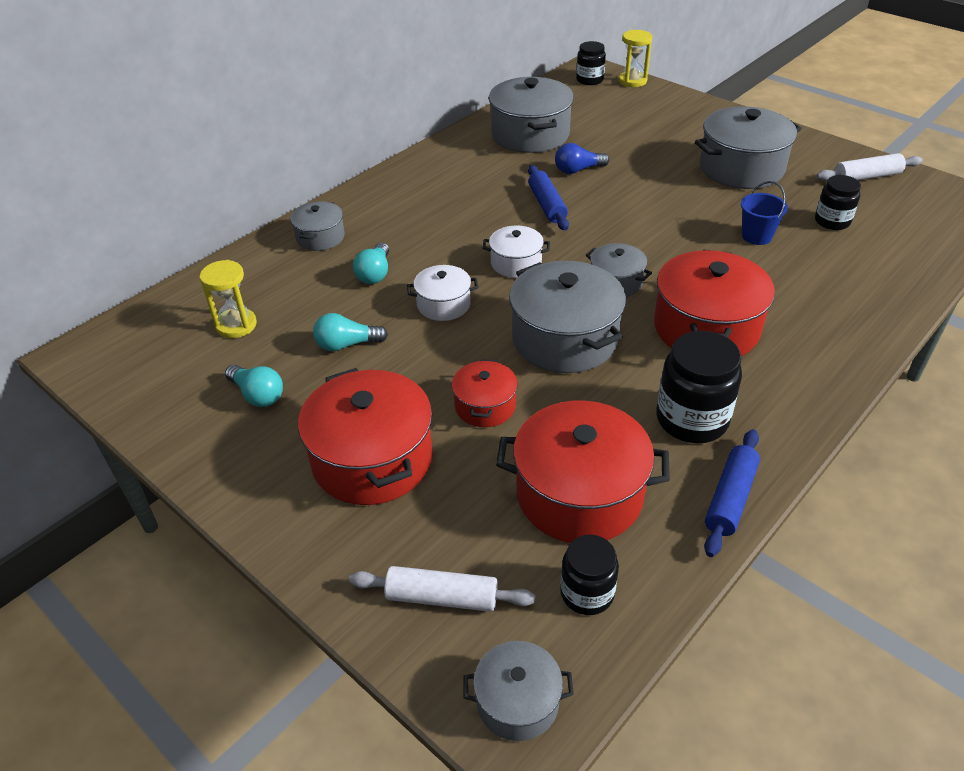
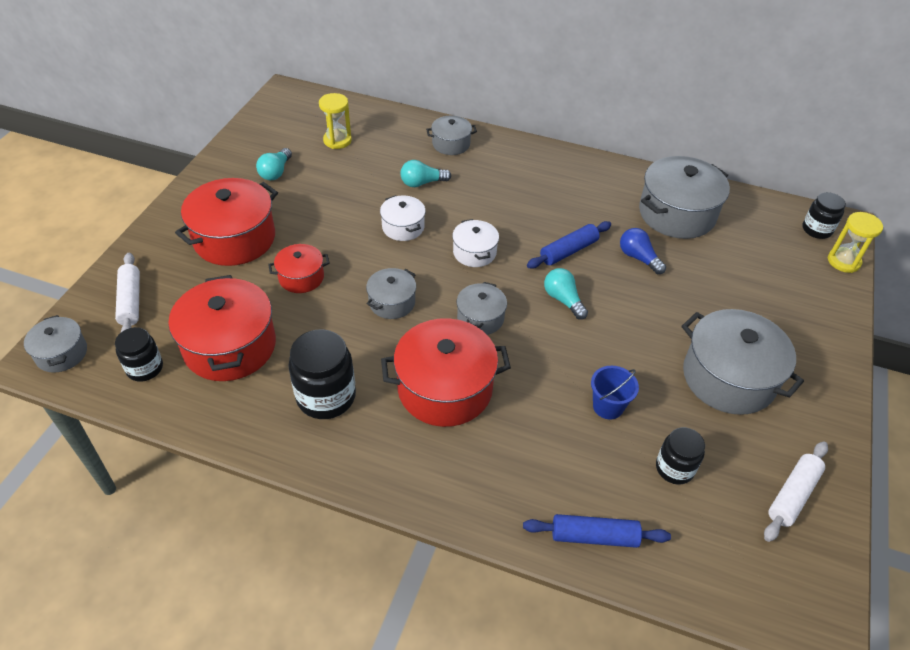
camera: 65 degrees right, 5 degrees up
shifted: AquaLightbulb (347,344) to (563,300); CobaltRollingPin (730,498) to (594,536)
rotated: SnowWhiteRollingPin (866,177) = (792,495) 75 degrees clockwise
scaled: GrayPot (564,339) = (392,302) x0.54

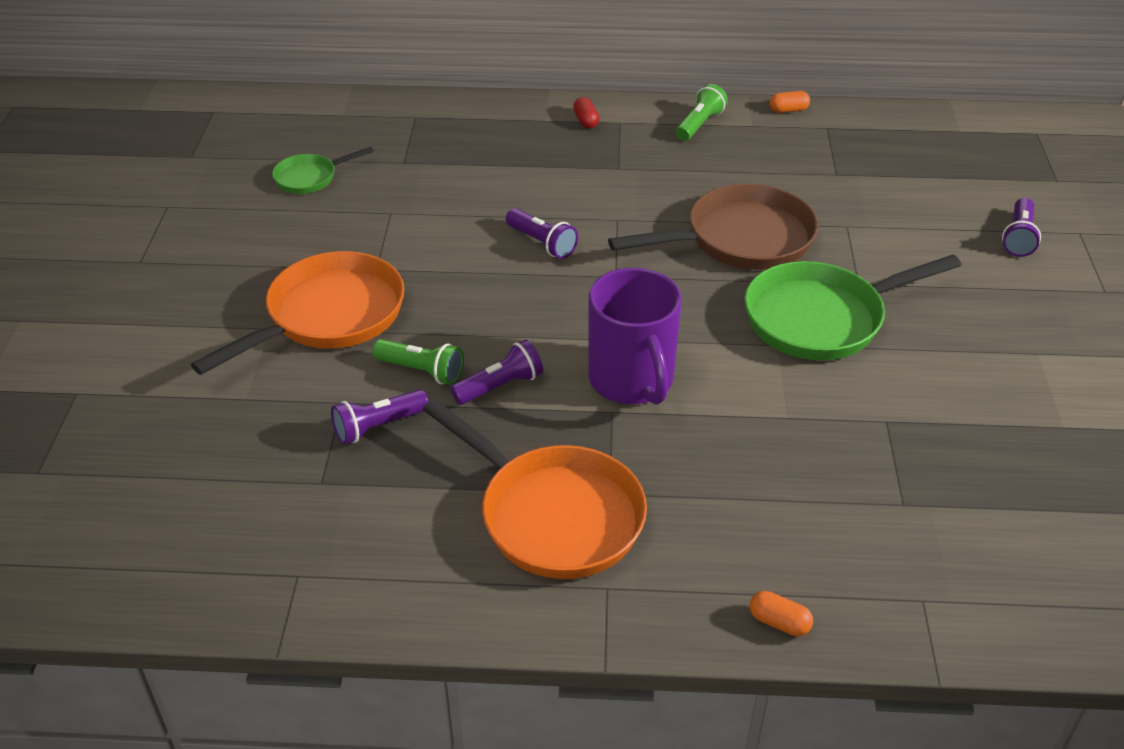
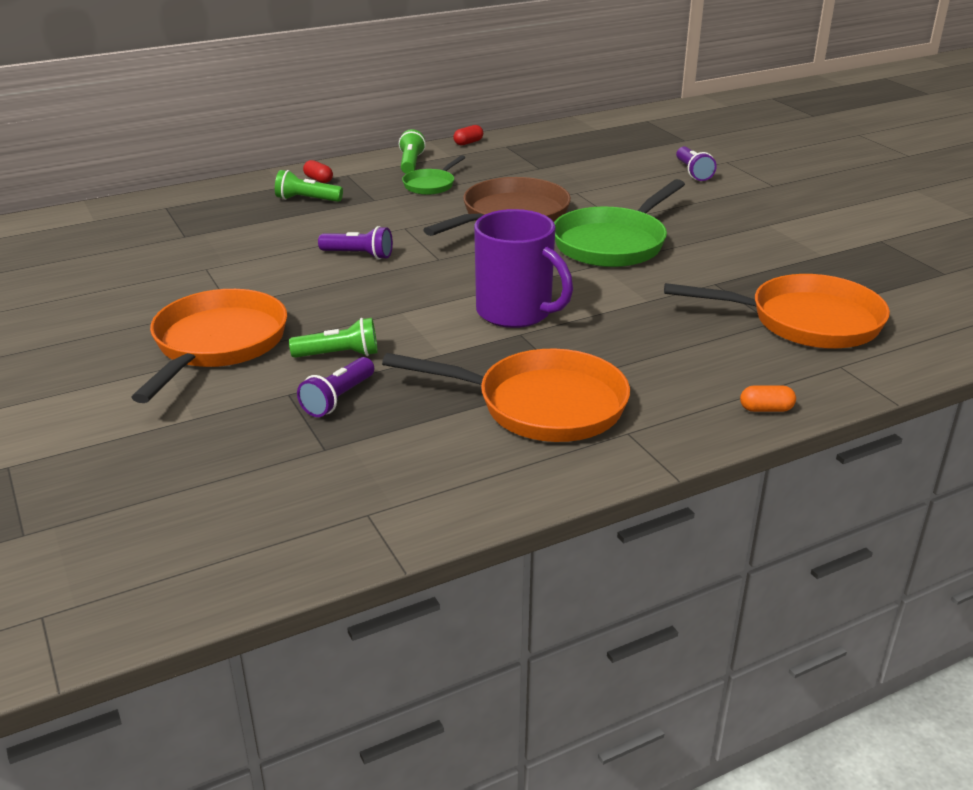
camera: 30 degrees left, 10 degrees down
gone: RoyalPurpleTorch (500,386)
new: EmeraldTorch (307,200); BrightOrangePan (805,321)
shifted: EmeraldPan (310,178) to (431,185)
repainted: BrightOrangePill (788,110) to CrimsonPill (468,143)

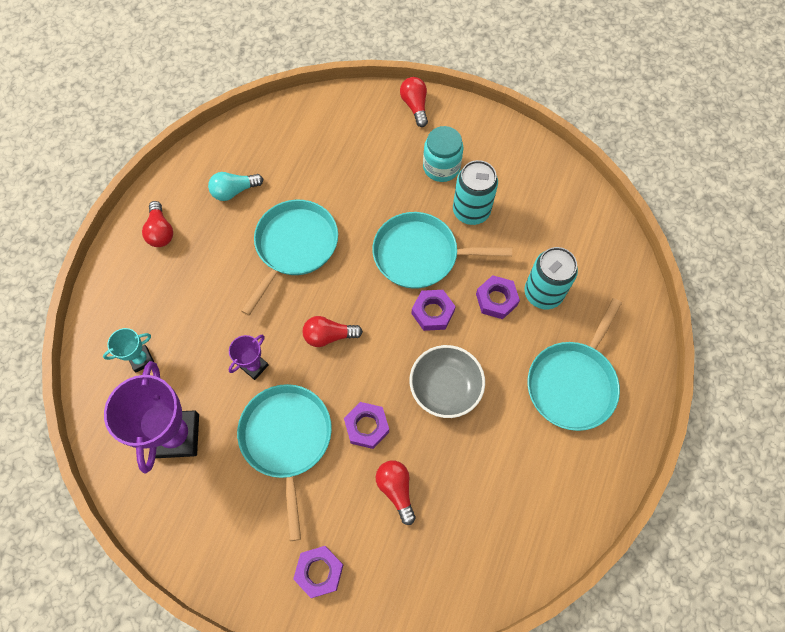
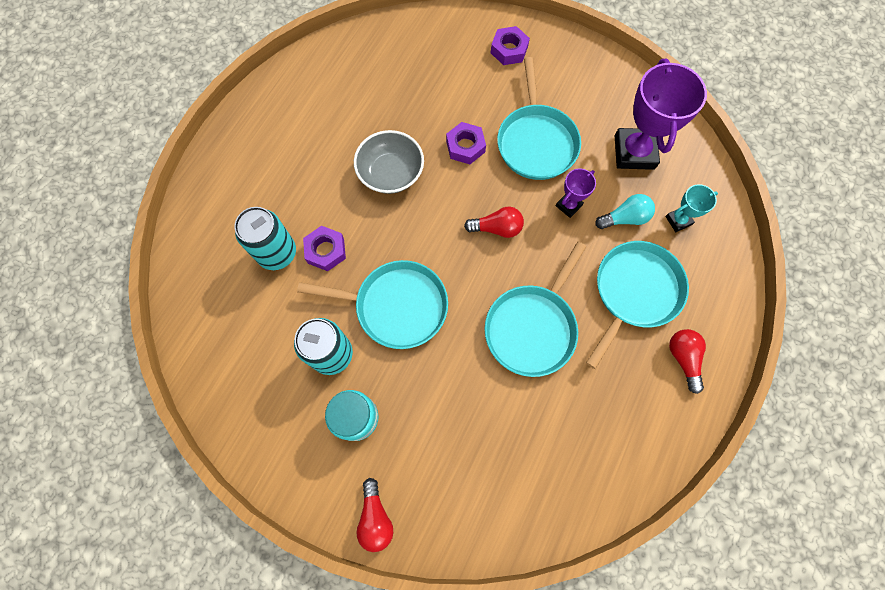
camera: 175 degrees left, 5 degrees up
gone: CrimsonLightbulb (396,490); RoyalPurpleHexNut (432,312)
shifted: AquaLightbulb (234,191) to (624,218); AquaPan (572,383) to (634,292)

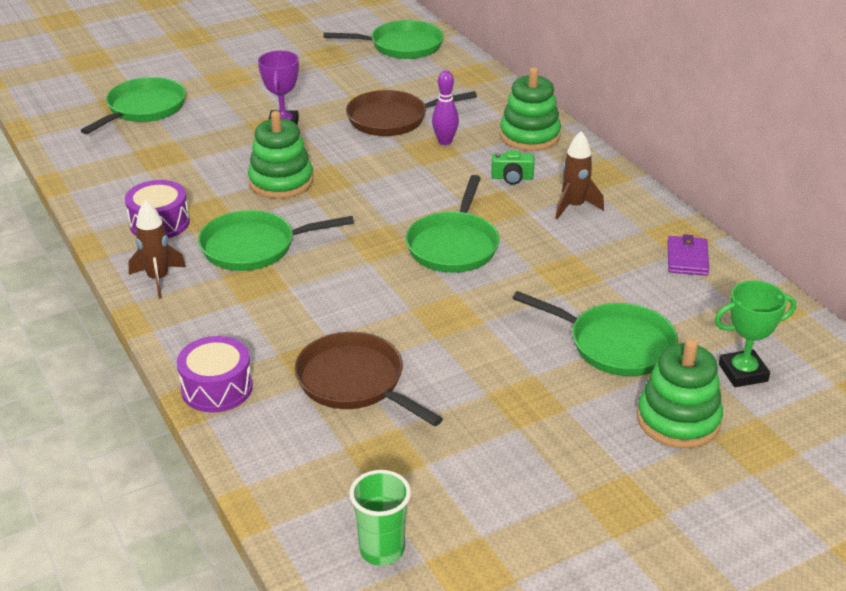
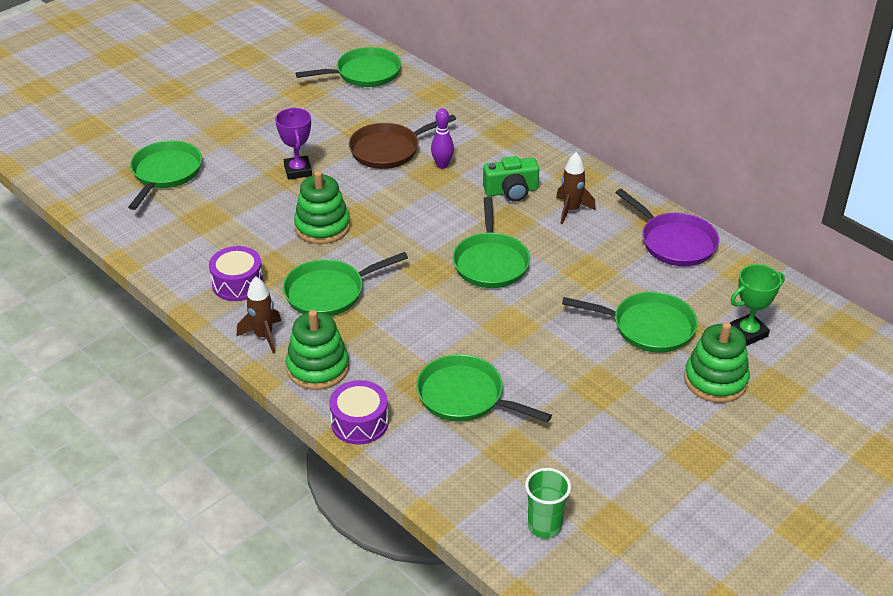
camera: 15 degrees left, 5 degrees up
shifted: EmeraldStackingRings (529,136) to (318,368)
swapped: RoyalPurpleWallet (687,258) to RoyalPurplePan (674,242)
repainted: BrownPan (355,382) to EmeraldPan (465,396)
scaled: EmeraldPhotoCamera (512,177) = (511,191) x1.53

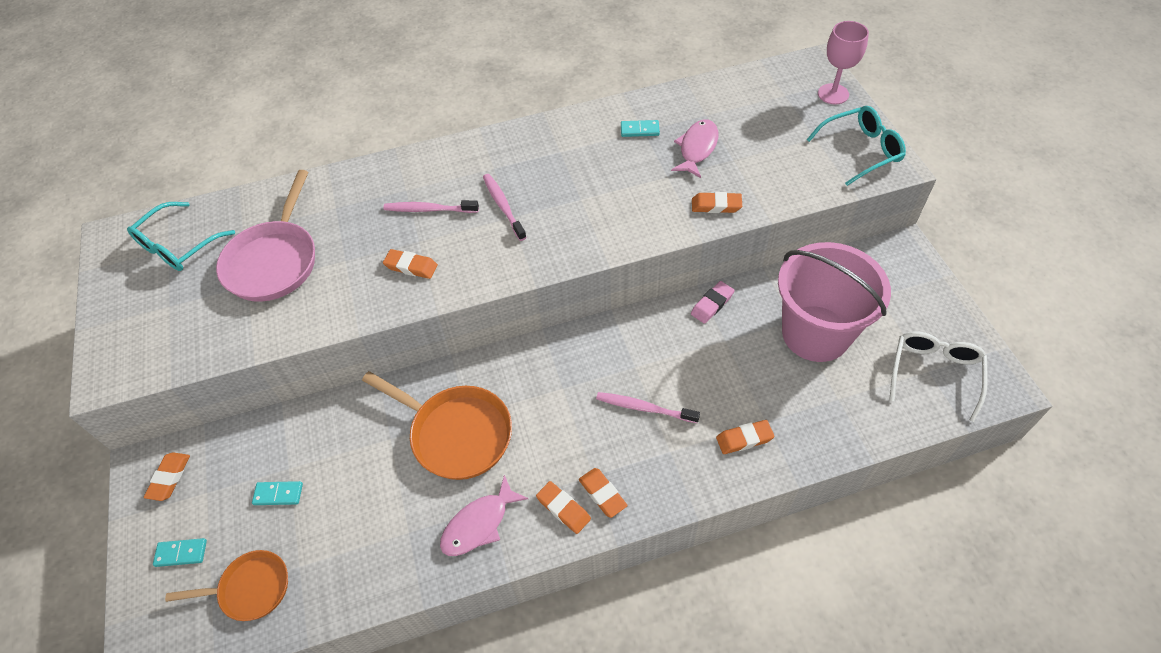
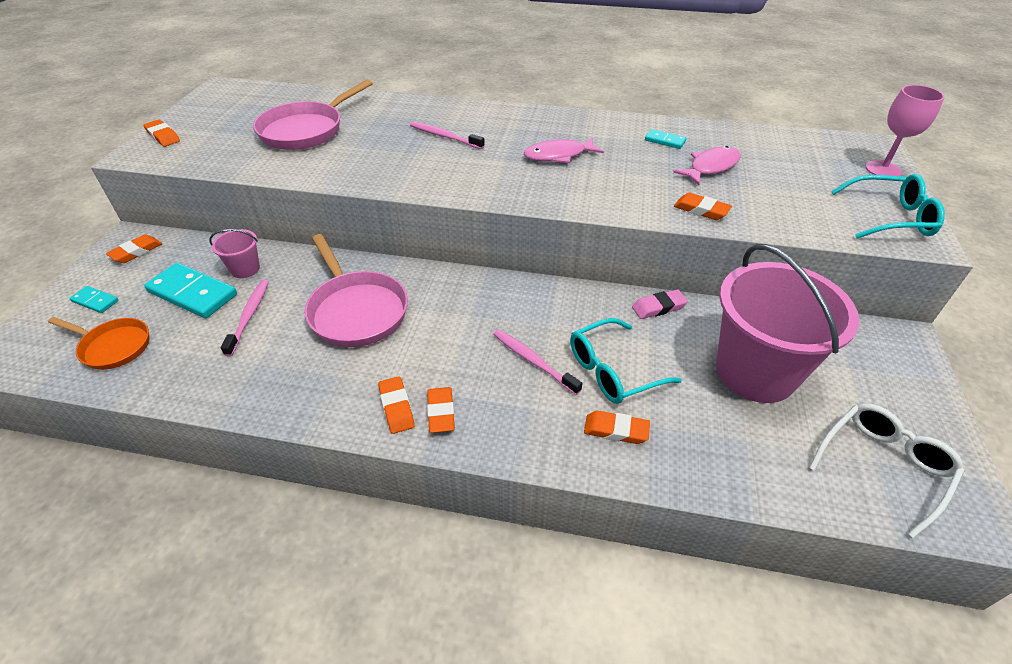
camera: 25 degrees right, 10 degrees down
new: RosePinkBucket (245,269)
shifted: AquaGlasses (178,246) to (612,371); BrightOrangeEraser (411,266) to (163,136); RosePinkToyFish (479,524) to (558,155); RosePinkDentalBrush (503,206) to (249,316)
repainted: BrightOrangePan (456,434) to RosePinkPan (356,310)
scaled: AquaDominoTile (278,494) = (193,293) x1.98

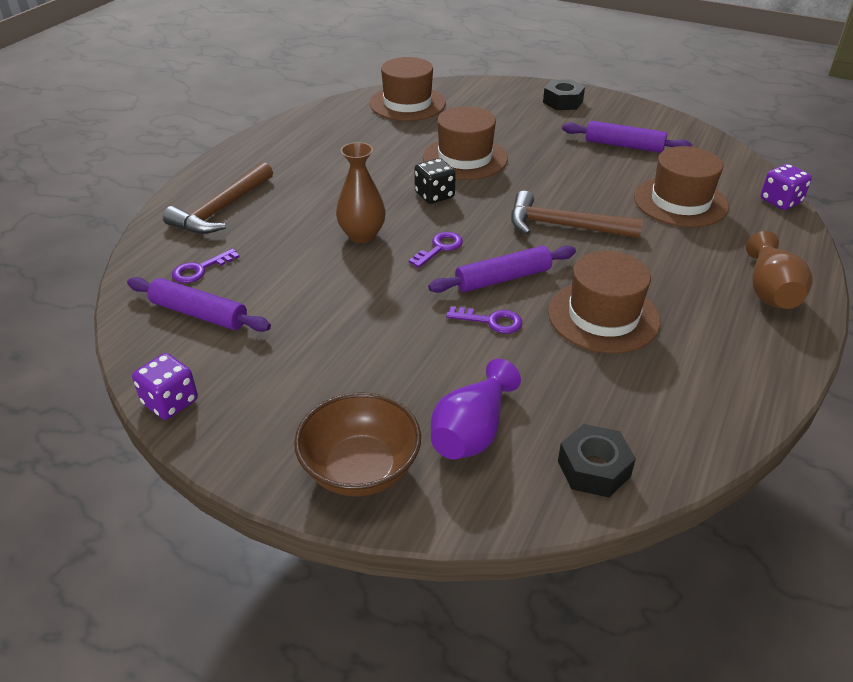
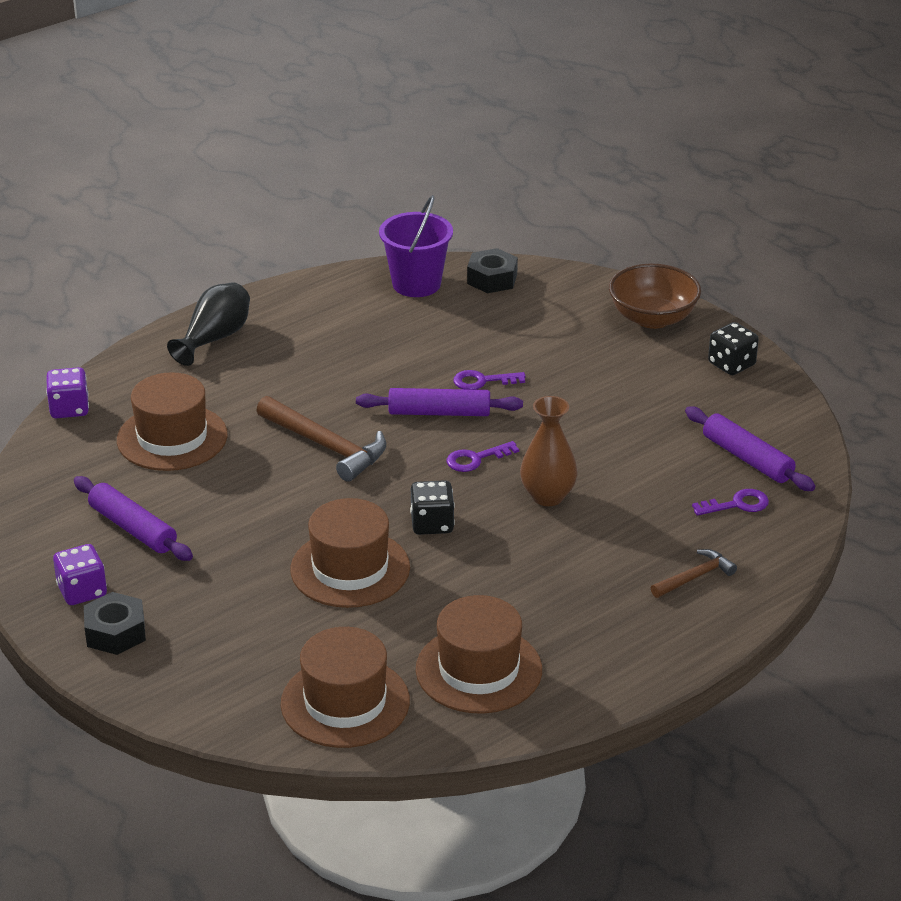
camera: 155 degrees left, 5 degrees down
gone: RoyalPurpleVase (472,431)
new: RoyalPurpleBucket (416,284); EbonyDice (731,364)
shifted: RoyalPurpleDice (170,402) to (82,591); BrownTallHat (603,316) to (478,670)
repainted: BrownVase (770,291) to EbonyVase (214,338)
rotated: RoyalPurpleLatchkey (491,321) = (482,381) 45 degrees counterclockwise
scaled: BrownClawHammer (222,209) = (694,577) x0.56

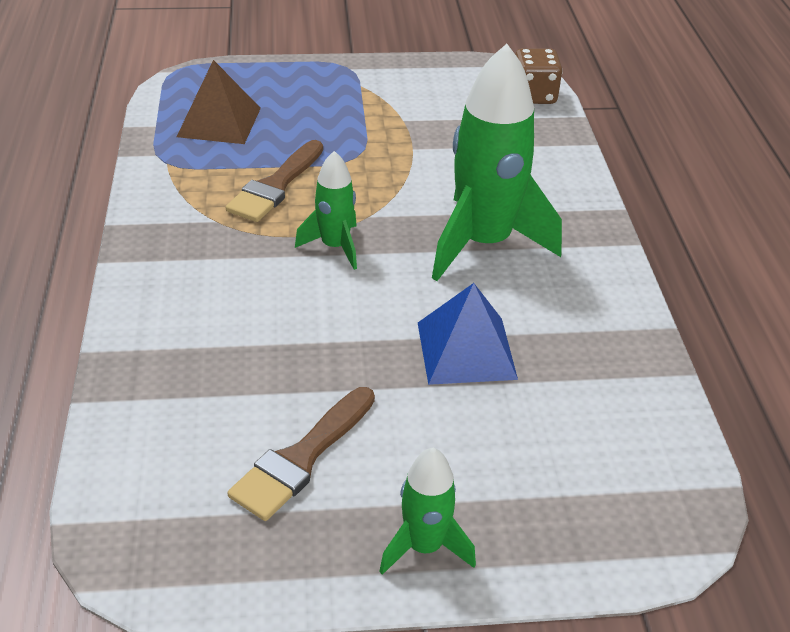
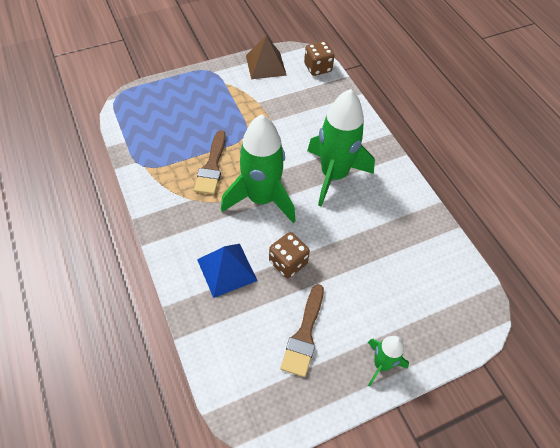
camera: 20 degrees left, 15 degrees up
new: BrownDice (288,263)
shifted: BrownPyramid (219,122) to (266,65); CobaltPyramid (466,350) to (227,270)
scaled: EmeraldSpaceship (335,247) = (261,199) x1.94

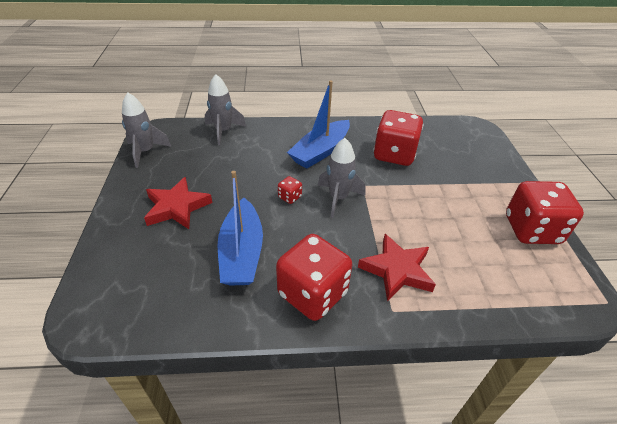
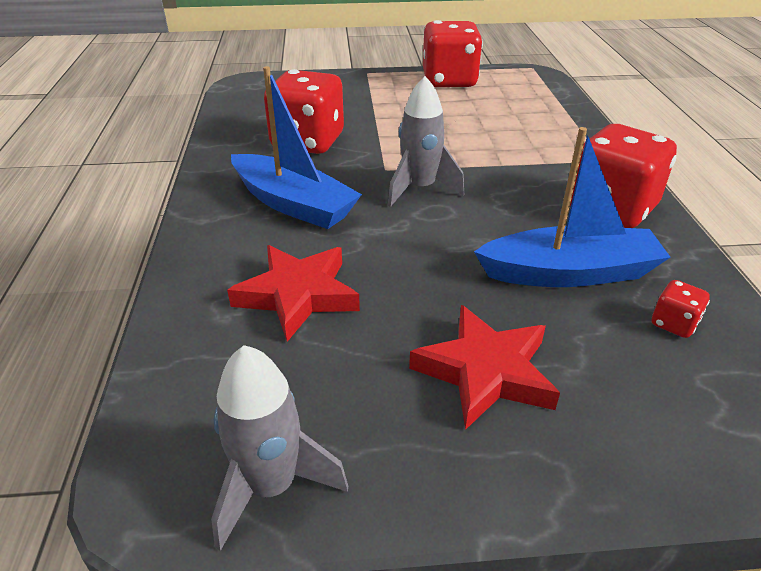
camera: 90 degrees left, 5 degrees down
gone: GraySpaceship (223,131)
shifted: CrimsonDice (290,197) to (673,324); CrimsonFivePointedStar (397,270) to (297,295)

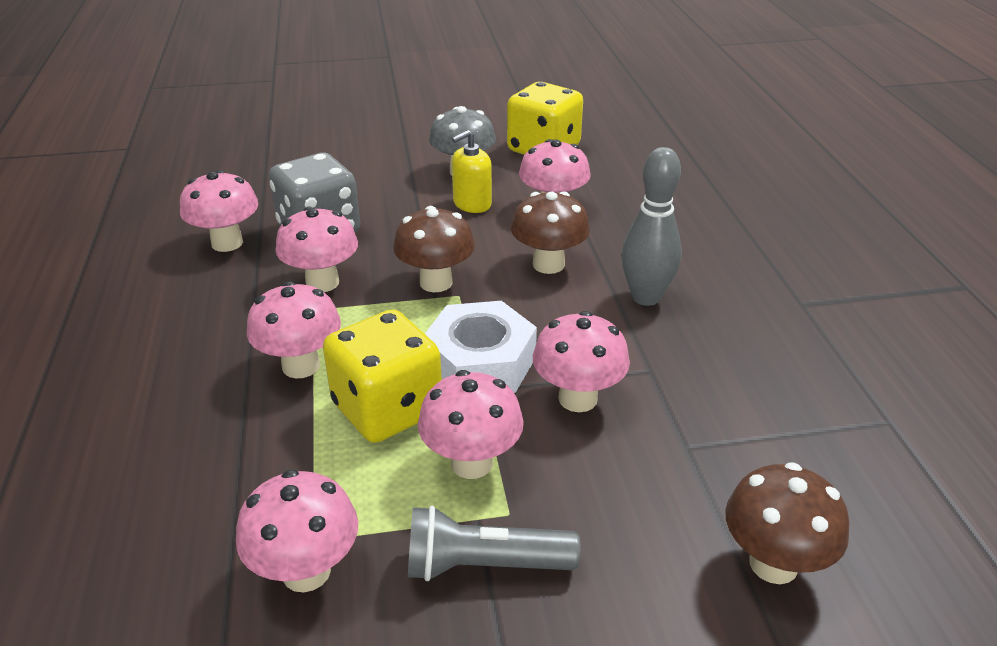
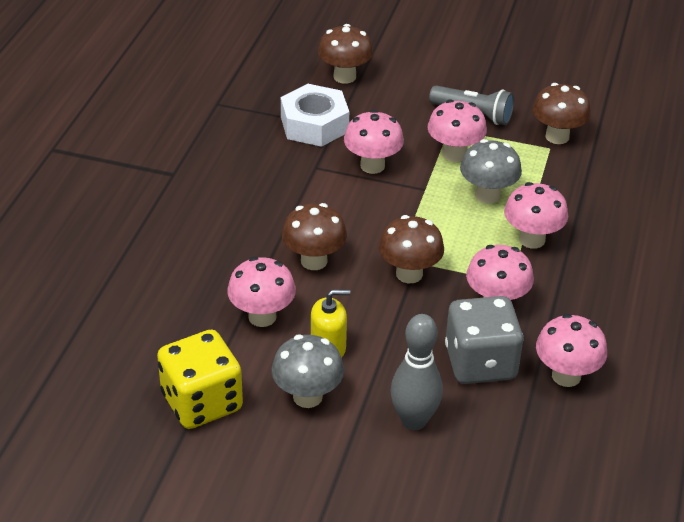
camera: 155 degrees left, 5 degrees up
shifted: SnowWhiteHexNut (480,362) to (314,125); GrayBowlingPin (645,297) to (414,420)
swapped: GoldenDice (387,409) to GrayToadstool (487,195)
repainted: RosePinkToadstool (306,571) to BrownToadstool (557,136)

